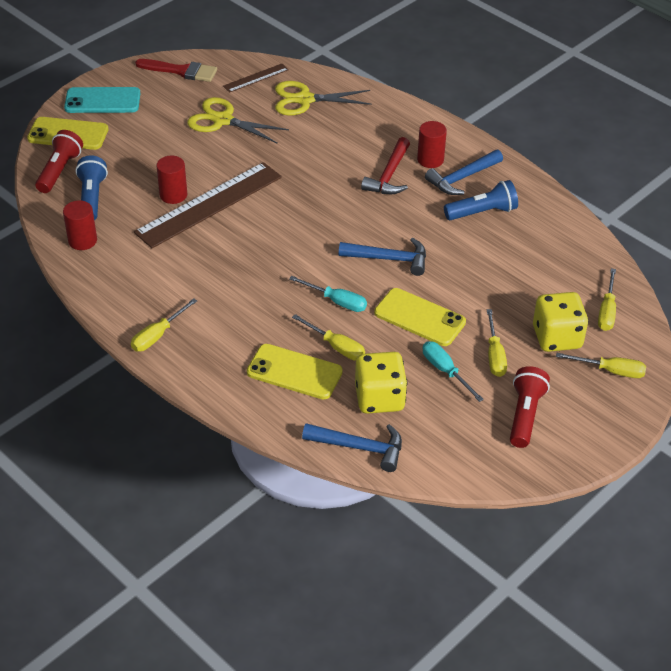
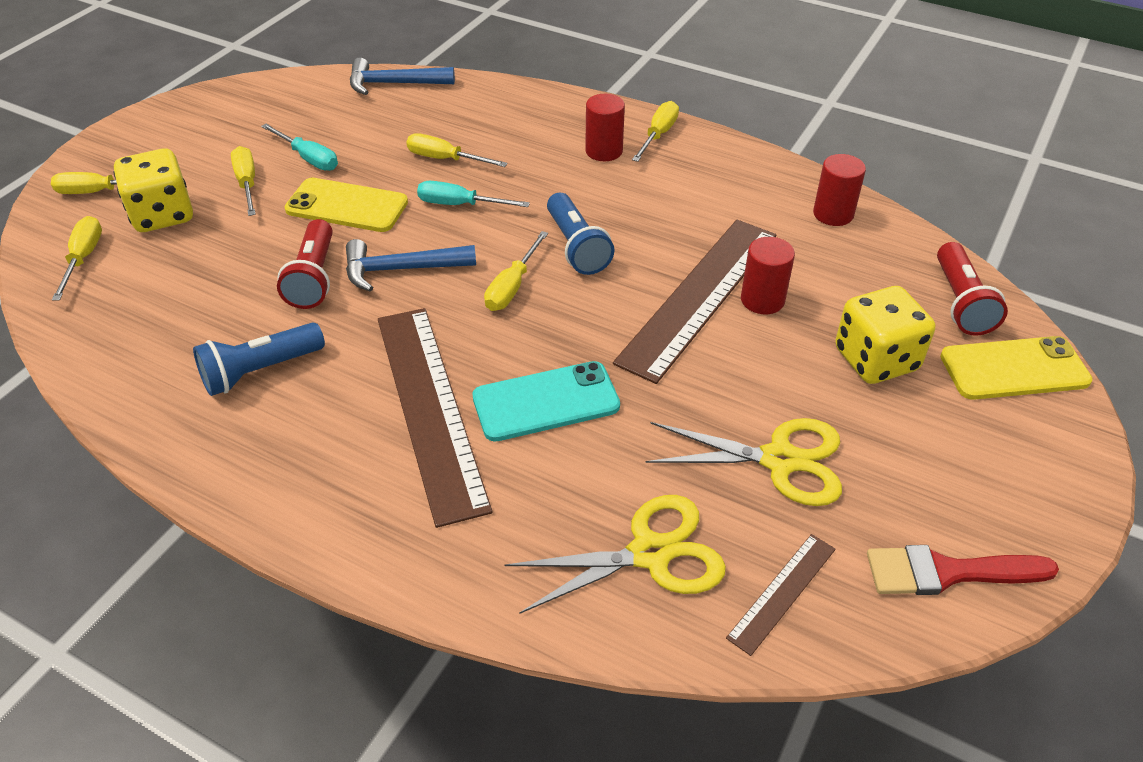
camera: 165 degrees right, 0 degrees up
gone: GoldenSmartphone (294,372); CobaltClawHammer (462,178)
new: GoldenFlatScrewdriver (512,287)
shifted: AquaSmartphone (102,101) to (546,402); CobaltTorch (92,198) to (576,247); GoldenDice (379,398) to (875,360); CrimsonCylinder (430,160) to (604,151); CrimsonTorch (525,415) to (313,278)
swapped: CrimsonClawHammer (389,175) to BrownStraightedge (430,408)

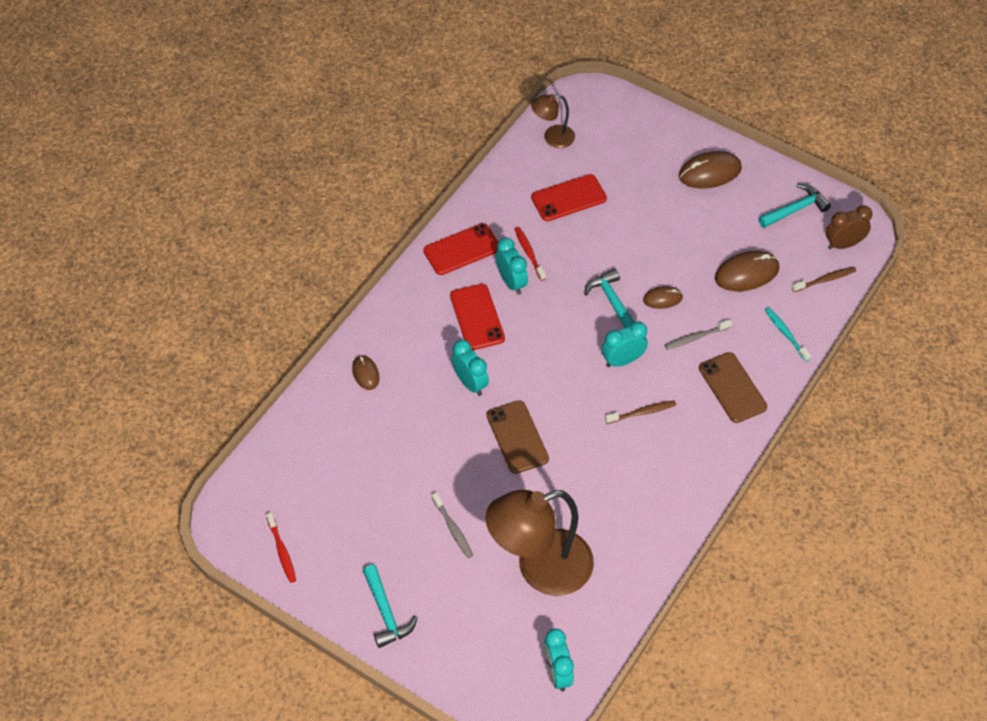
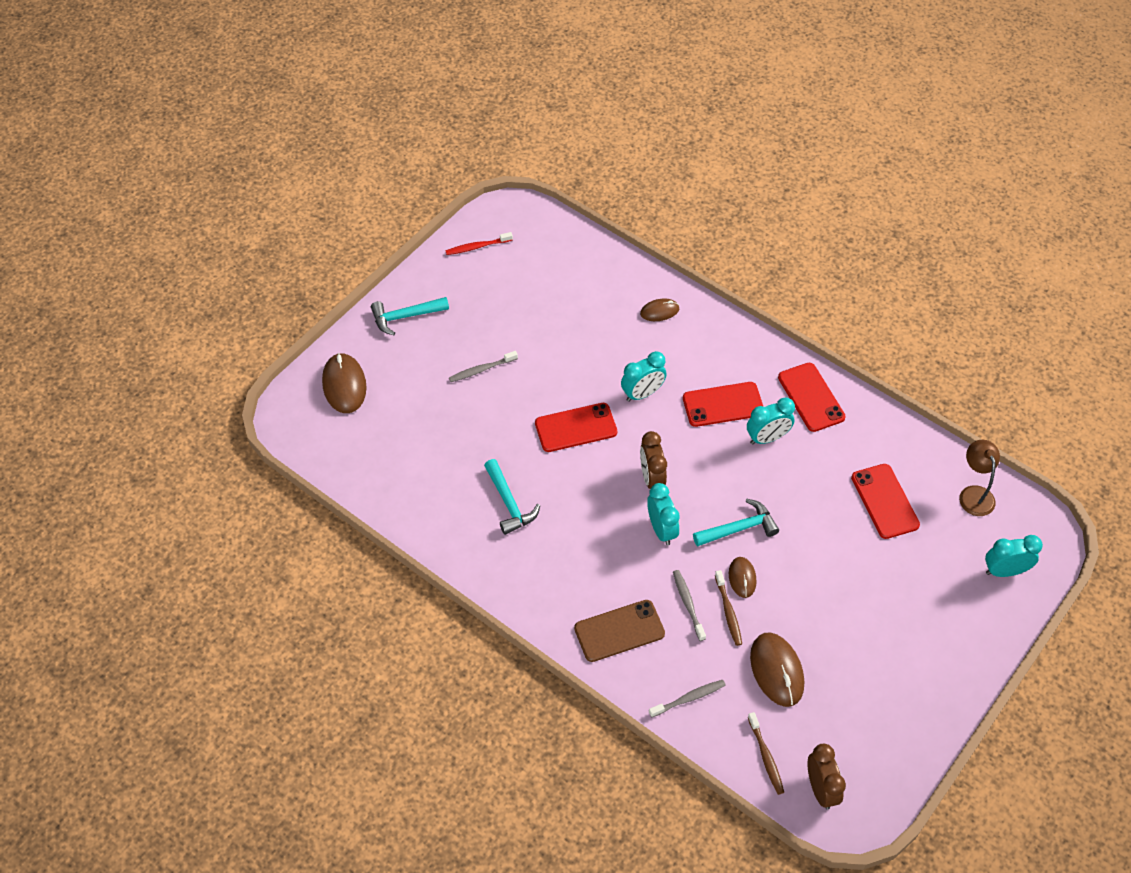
camera: 95 degrees right, 0 degrees up
gone: BrownLamp (540,568); CrimsonDentalBrush (529,253)
new: BrownAlarmClock (651,478)
shifted: AquaAlarmClock (557,673) to (1004,571); BrownDentalBrush (642,412) to (728,612); BrownMouse (709,172) to (344,385); AquaClawHammer (795,209) to (509,503)
repainted: BrownSmartphone (517,437) to CrimsonSmartphone (576,428); AquaDentalBrush (785,334) to GrayDentalBrush (689,698)

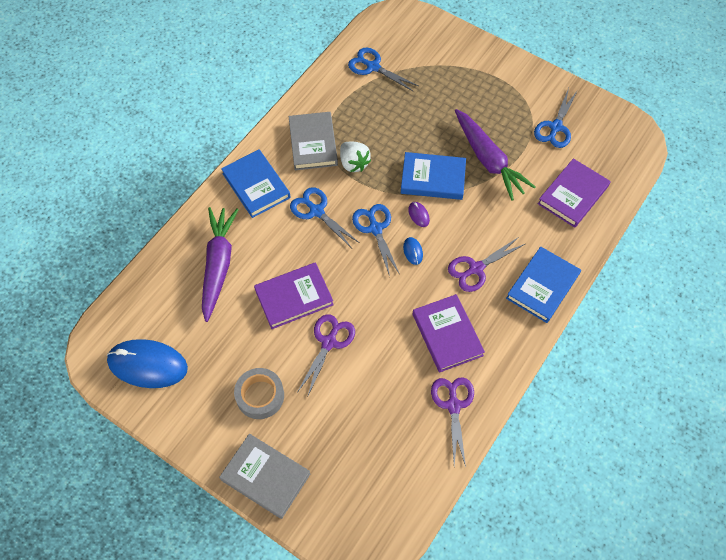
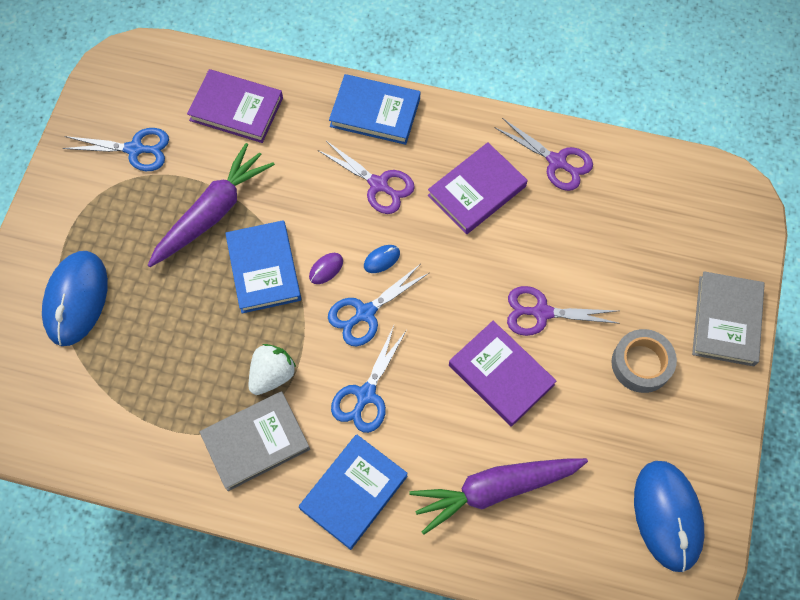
camera: 110 degrees left, 5 degrees up
gone: CobaltScissors (373,67)
new: CobaltMouse (76,299)
rotated: RoyalPurpleScissors (453,405) = (557,162) 120 degrees counterclockwise

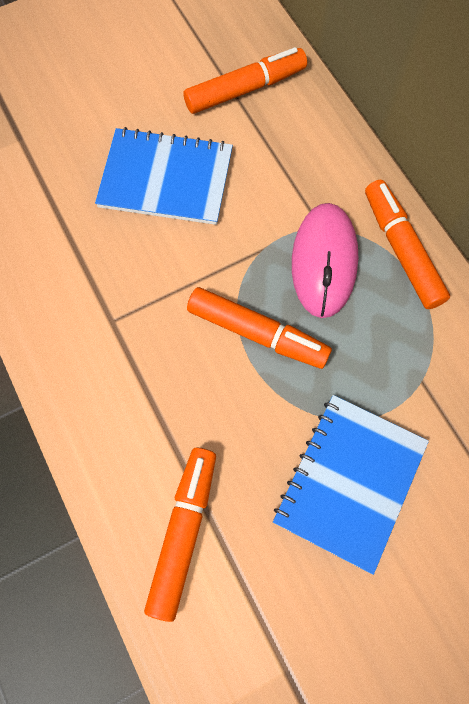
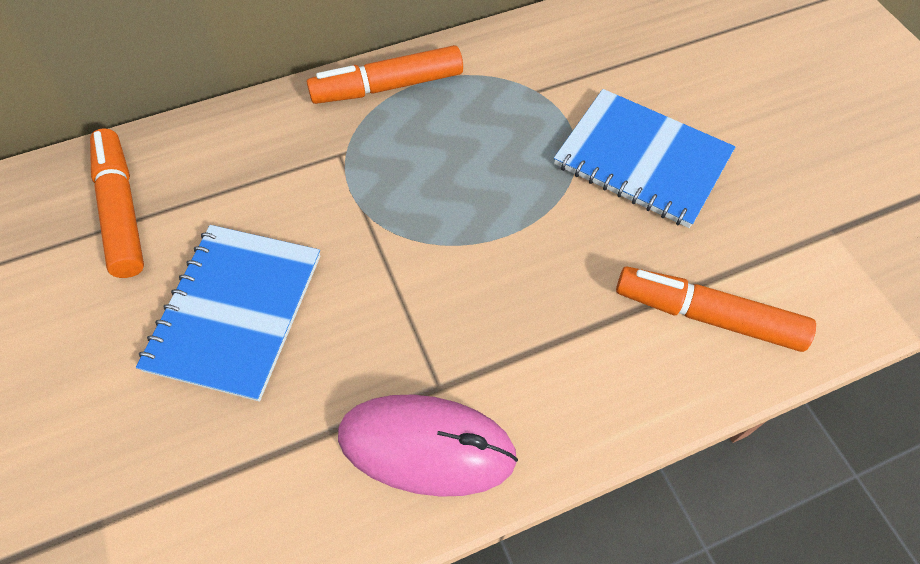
camera: 85 degrees left, 10 degrees down
gone: BrightOrangeFeltPen (257,333)
shifted: RosePinkMouse (324,261) to (426,446)

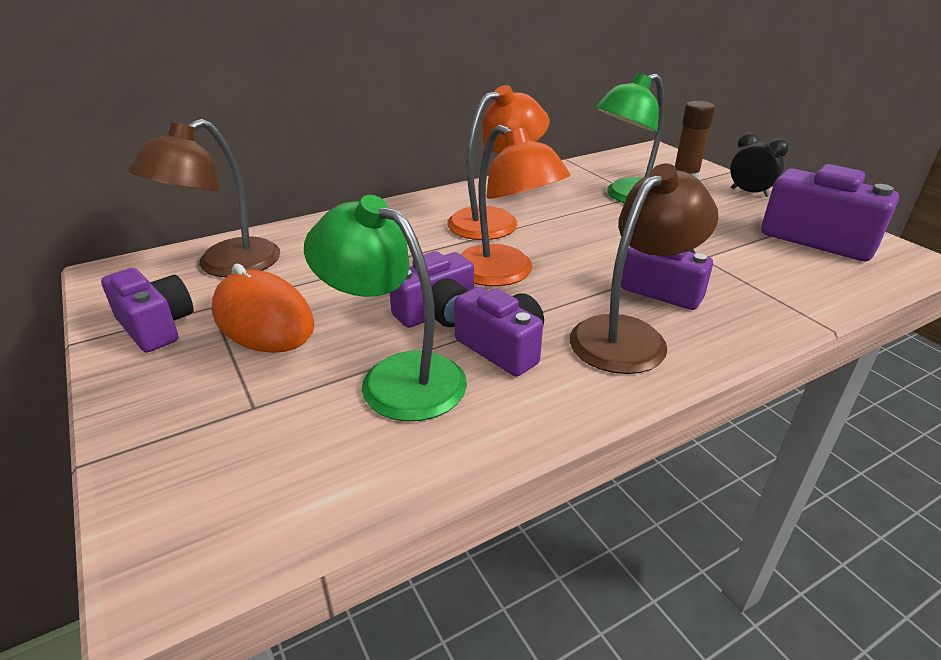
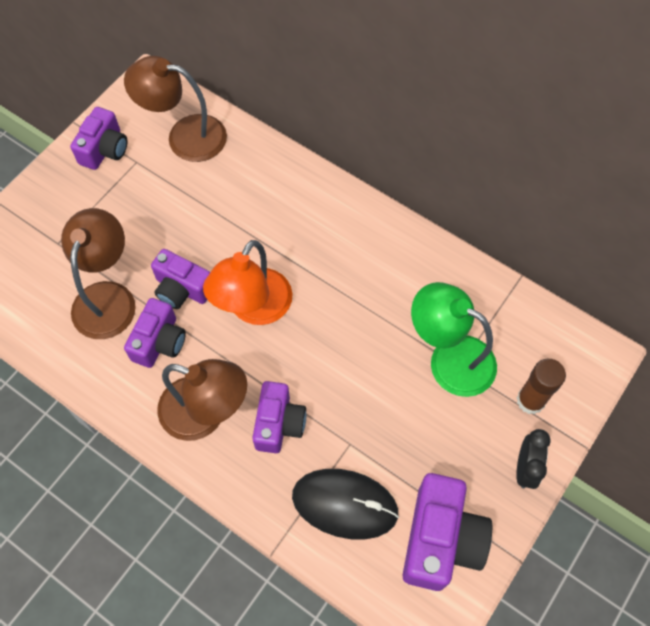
camera: 65 degrees right, 30 degrees up
gone: BrightOrangeMouse (263,318); BrightOrangeLamp (495,220)
new: EbonyMouse (345,504)
repainted: EmeraldLamp (395,377) to BrownLamp (107,297)

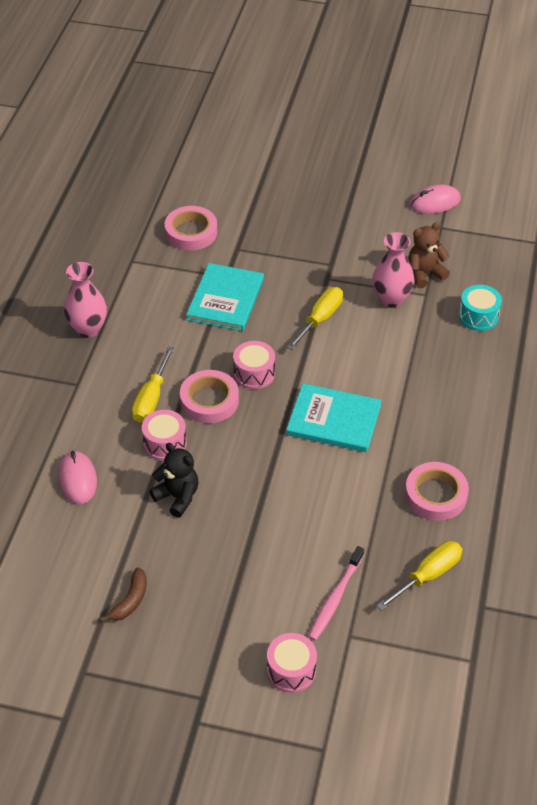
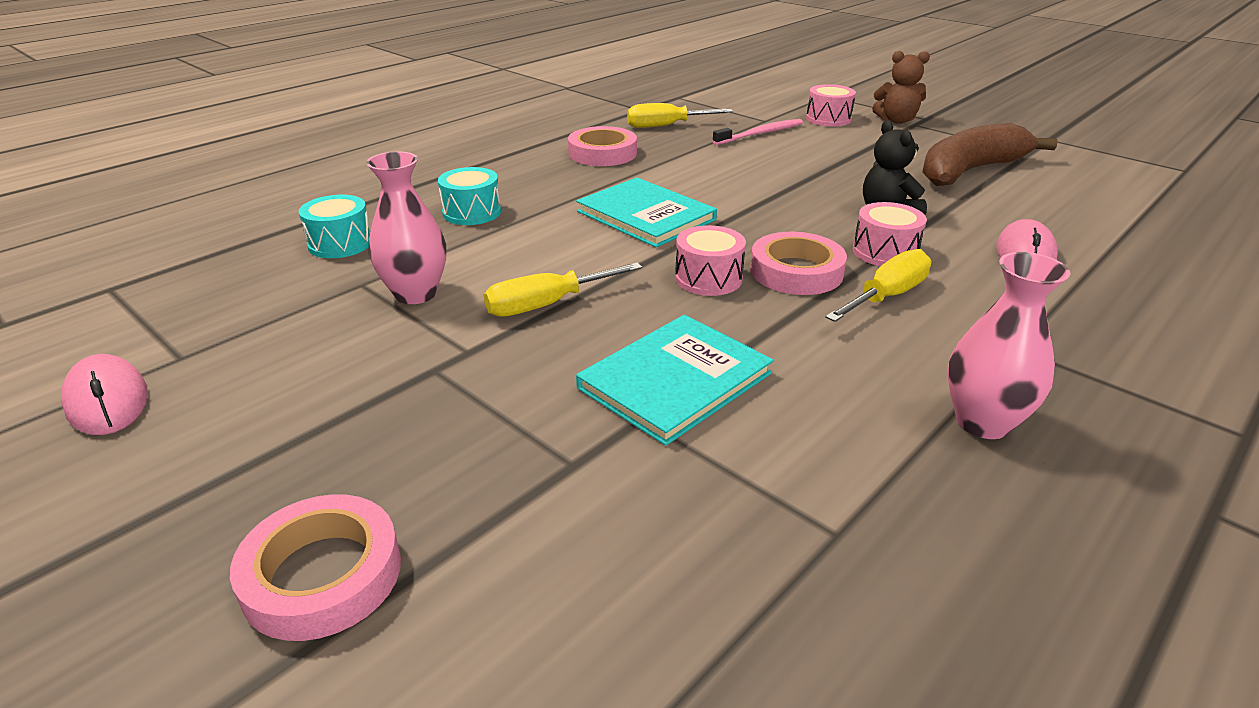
camera: 150 degrees left, 15 degrees down
new: AquaSnareDrum (472,212)
shifted: RosePinkRollOfTape (191,232) to (322,574); BrownTeddy (424,274) to (896,120)
rotated: RosePinkMouse (435,202) = (107,401) 45 degrees clockwise
scaled: BrownBananaFruit (130,600) = (970,171) x2.23

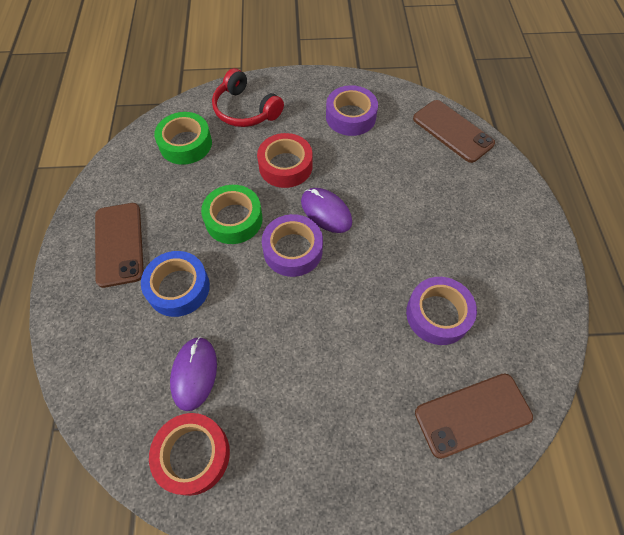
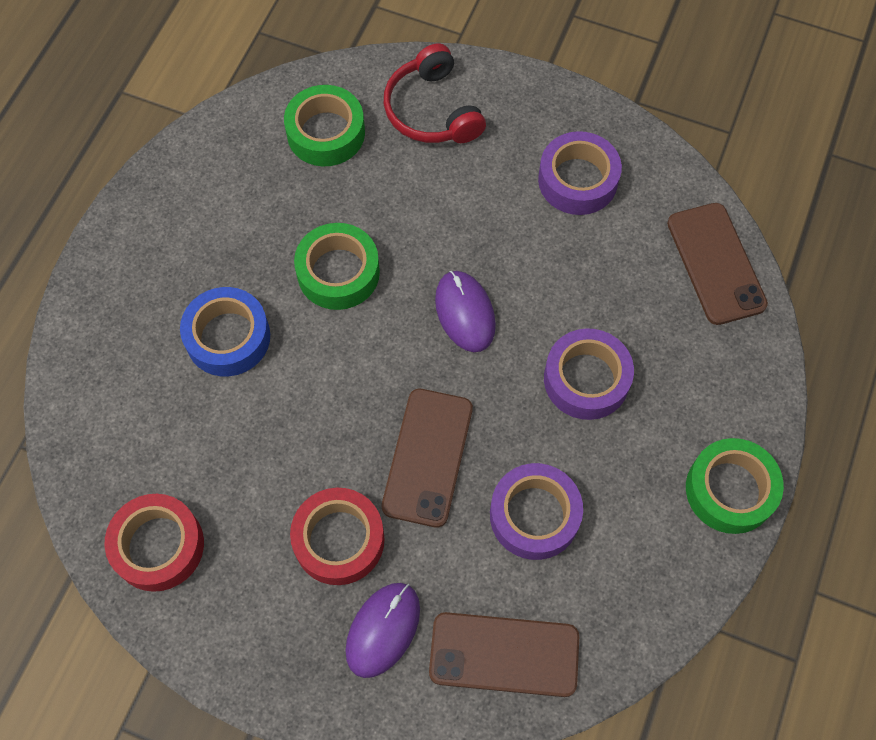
camera: 25 degrees right, 5 degrees up
new: EmeraldRollOfTape (730,490)
shifted: BrownSmartphone (119,244) to (427,457); RoyalPurpleMouse (194,373) to (383,630); CrimsonRollOfTape (285,166) to (339,540); RoyalPurpleRollOfTape (293,250) to (586,379)

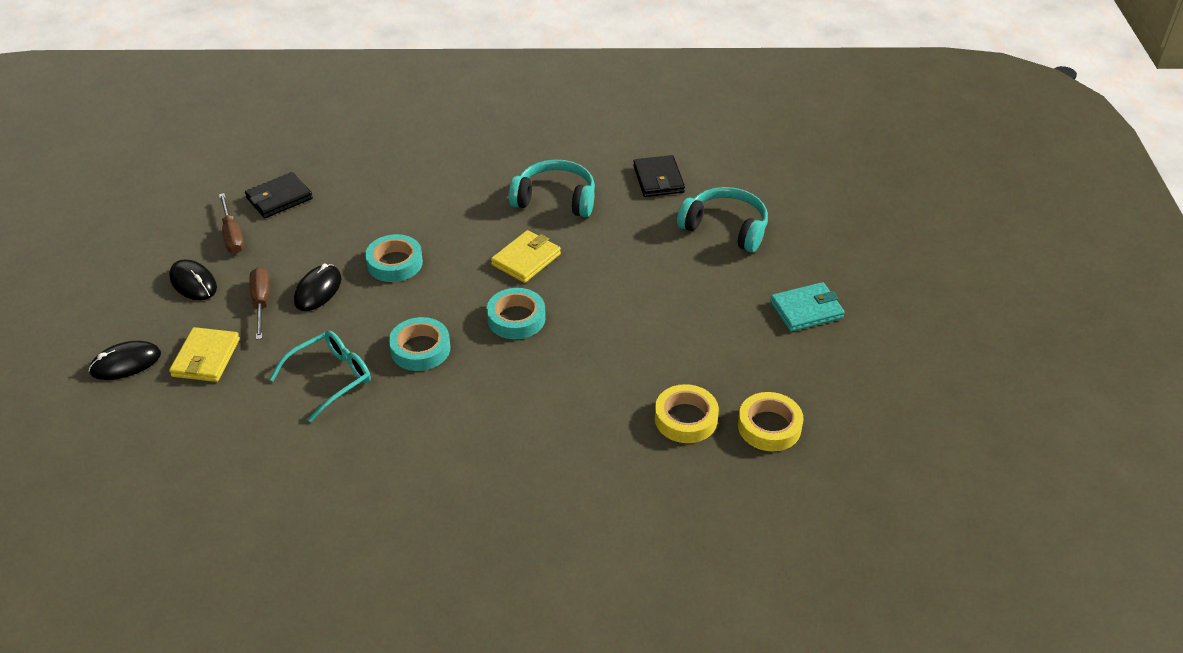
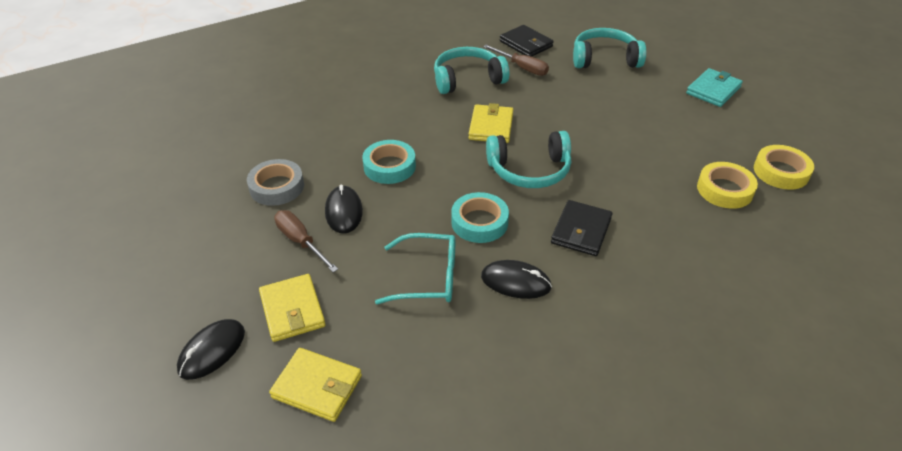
camera: 30 degrees left, 0 degrees up
new: GrayRollOfTape (277,187); GoldenWallet (317,386)
shifted: EbonyMouse (193,282) to (515,282); BrownFlatScrewdriver (232,235) to (522,68); EbonyWallet (279,198) to (581,231)
swapped: AquaRollOfTape (516,318) to AquaHeadphones (529,170)
rotated: AquaGlasses (330,378) = (428,277) 75 degrees clockwise

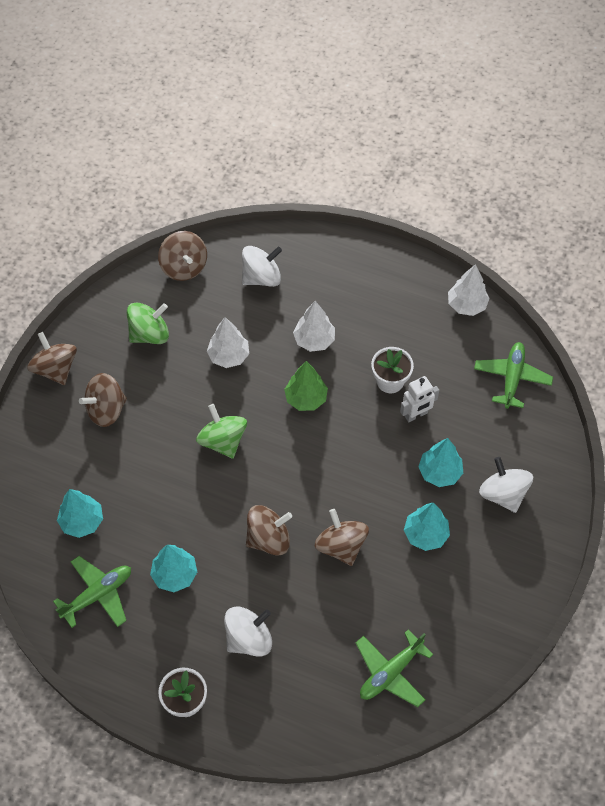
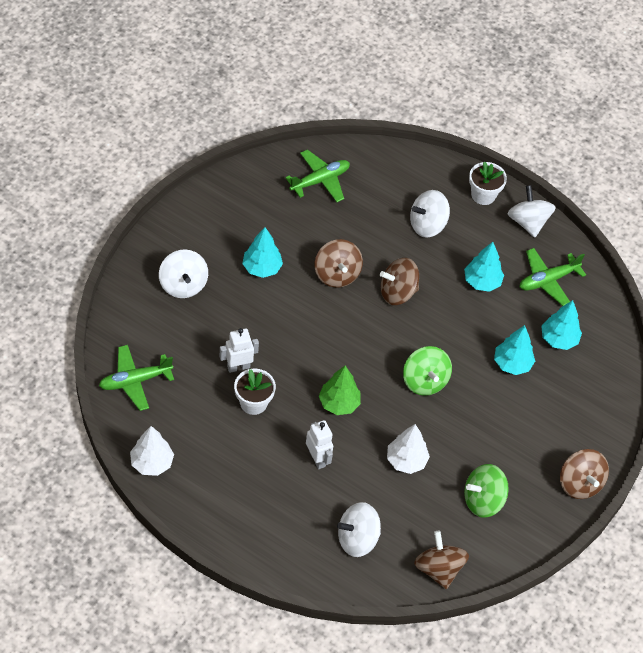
camera: 175 degrees left, 5 degrees down
gone: BrownWhirligig (106,410)
new: SnowWhiteWhirligig (528,222)
shifted: AquaFirTree (439,472) to (512,364)
swapped: SnowWhiteFirTree (314,340) to SnowWhiteRobotFigure (317,459)
rotated: EmeraldAeroplane (512,378) = (135,381) 45 degrees clockwise

